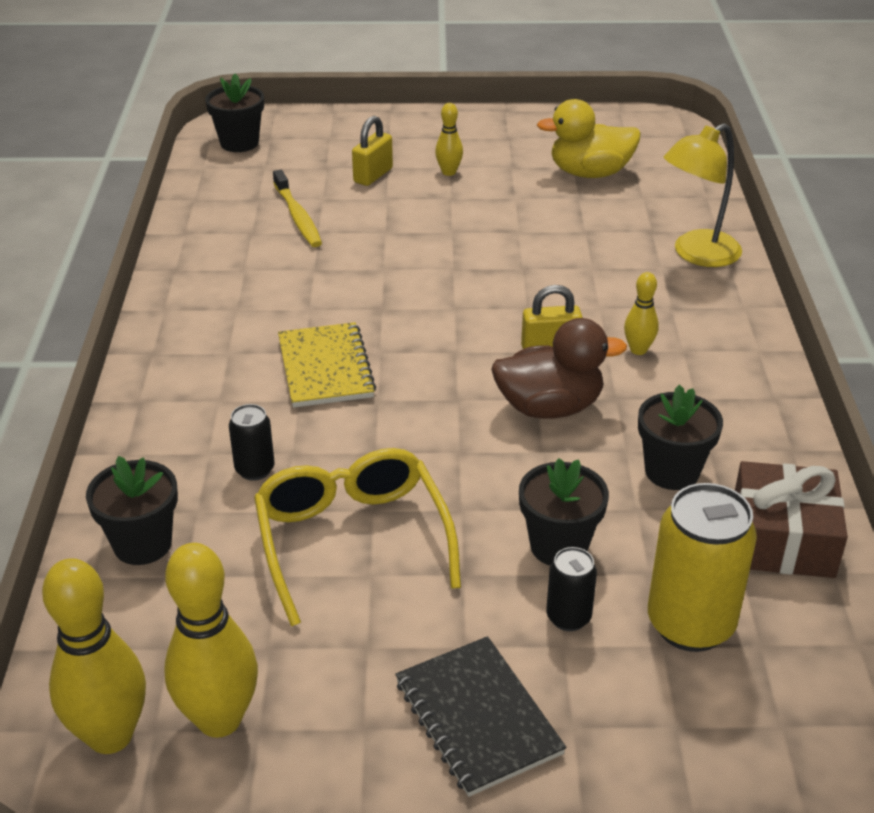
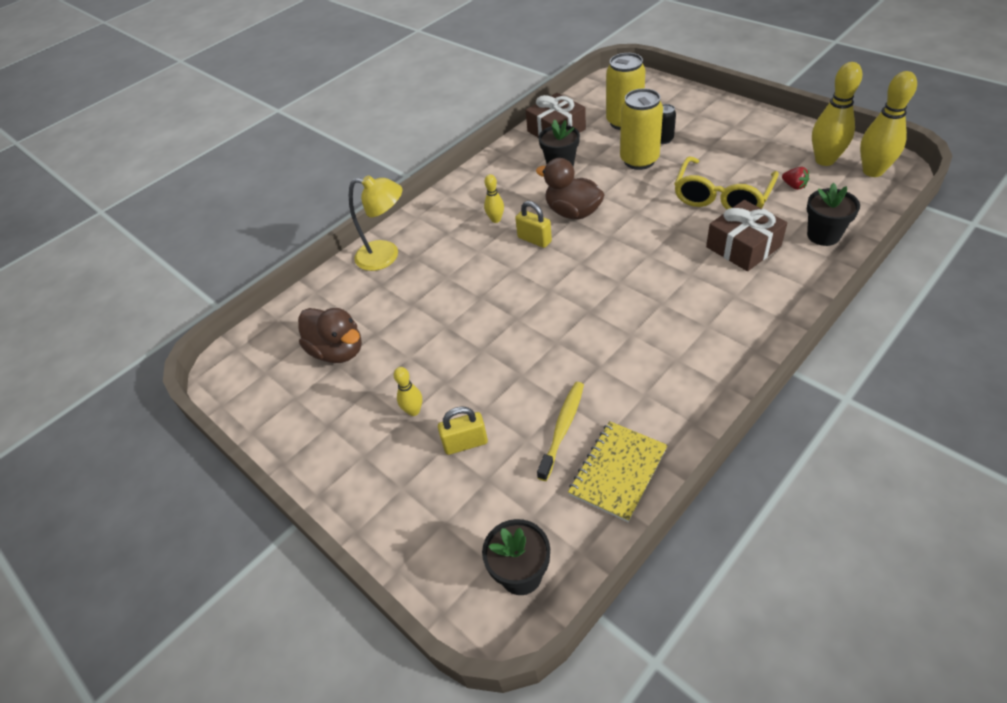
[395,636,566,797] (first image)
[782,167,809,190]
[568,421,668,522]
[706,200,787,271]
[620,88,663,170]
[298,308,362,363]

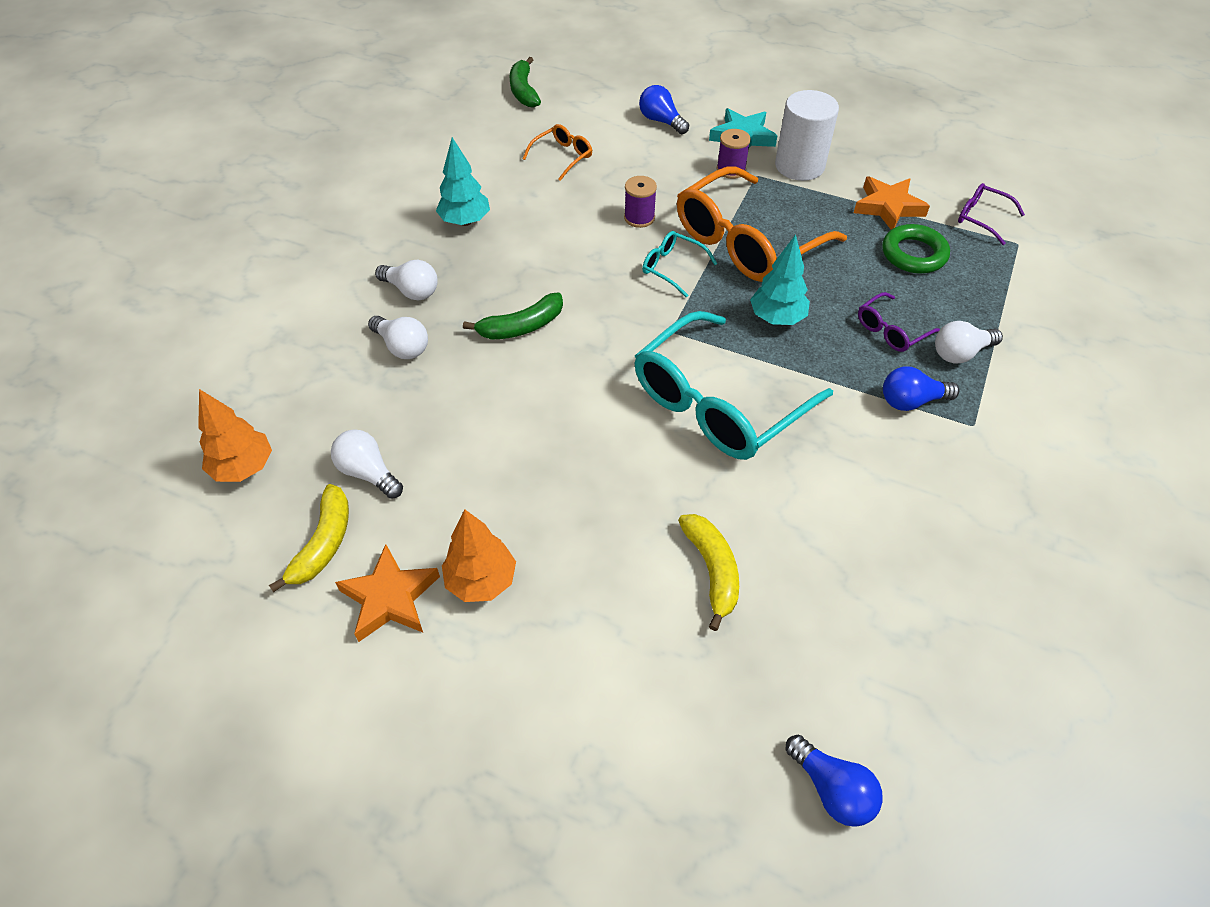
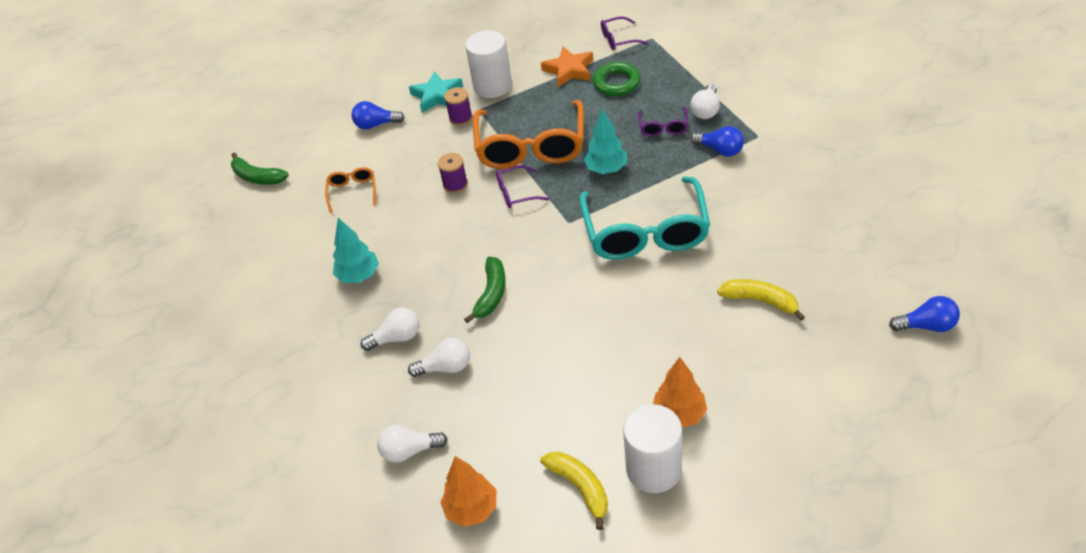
[377,425,448,463]
[623,404,682,493]
[496,165,549,208]
[691,126,744,157]

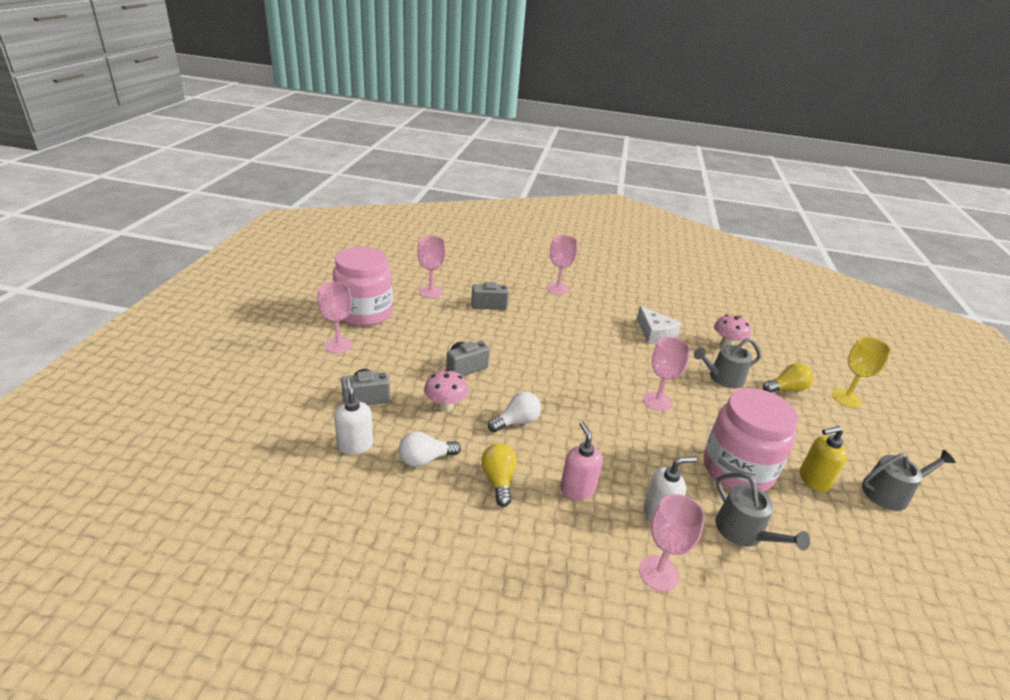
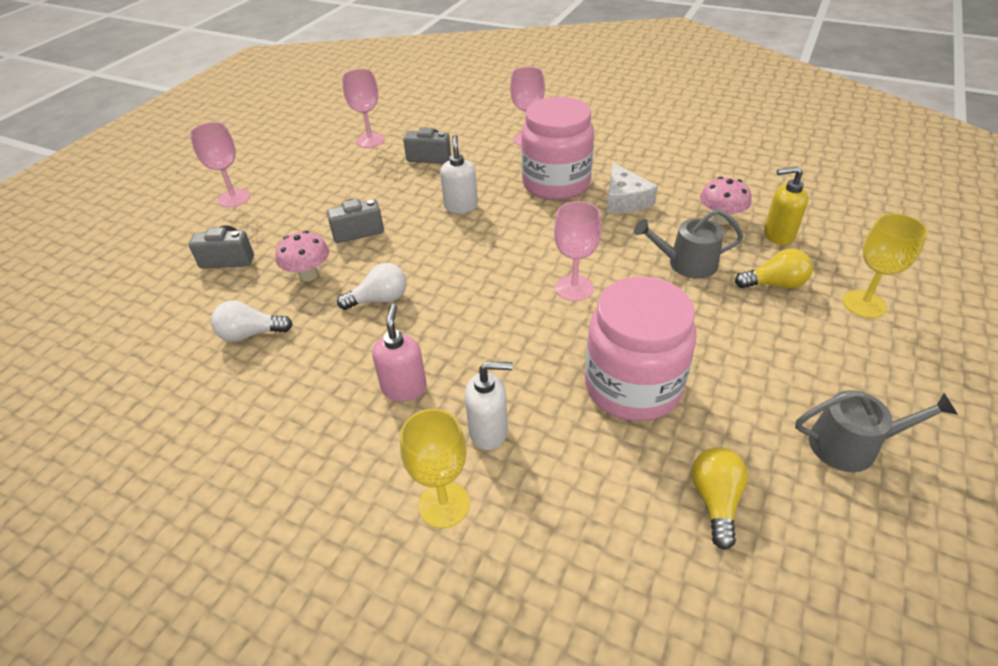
[715,473,810,551] (first image)
[521,97,594,200]
[440,135,478,213]
[692,448,748,550]
[764,166,808,245]
[400,409,470,528]

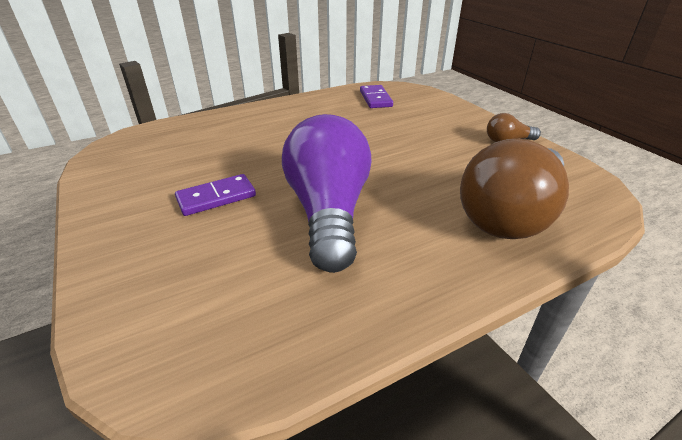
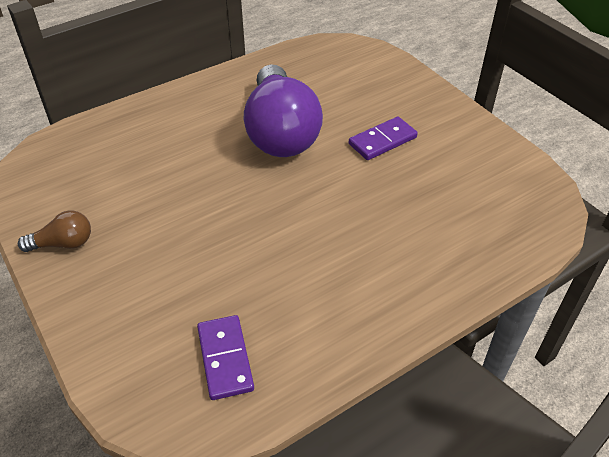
[460,139,569,239] (first image)

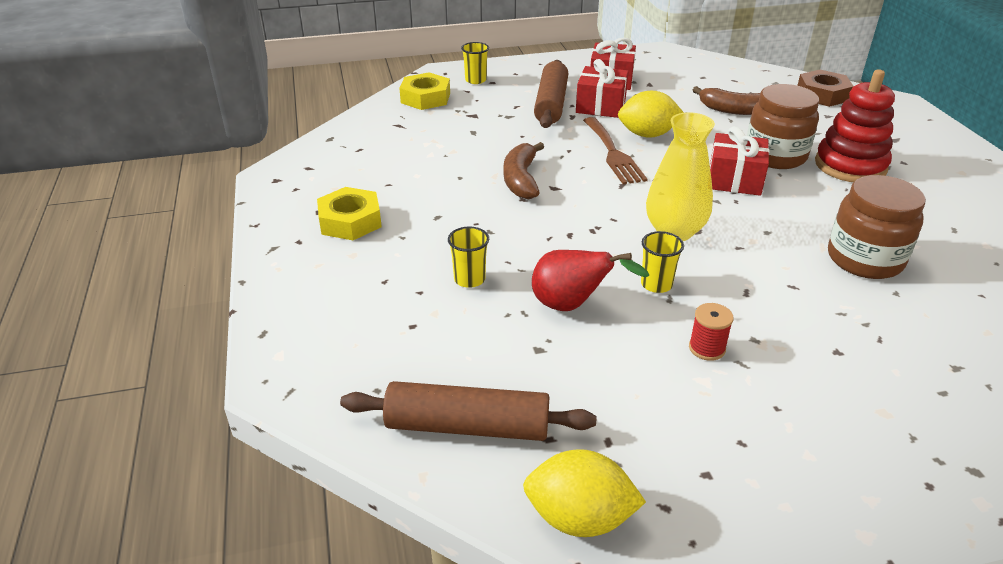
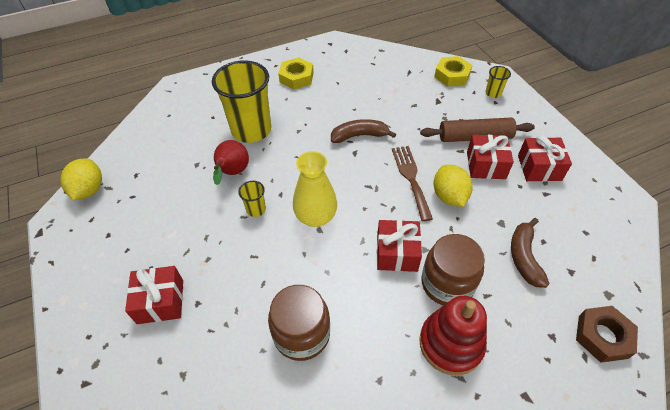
[340,381,596,441] (first image)
[689,303,734,361] (first image)
[125,266,183,324]
[392,146,433,222]
[212,60,271,143]

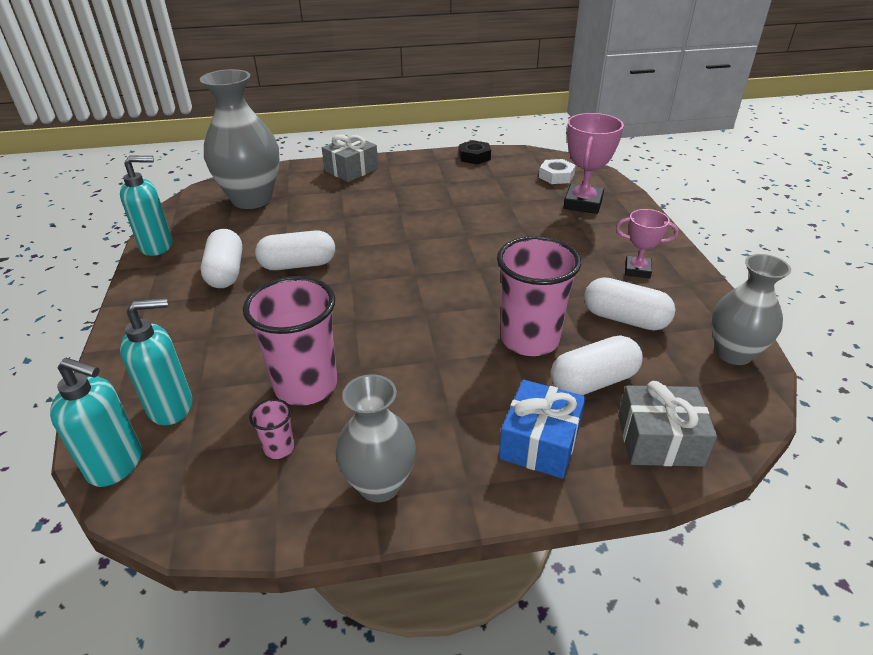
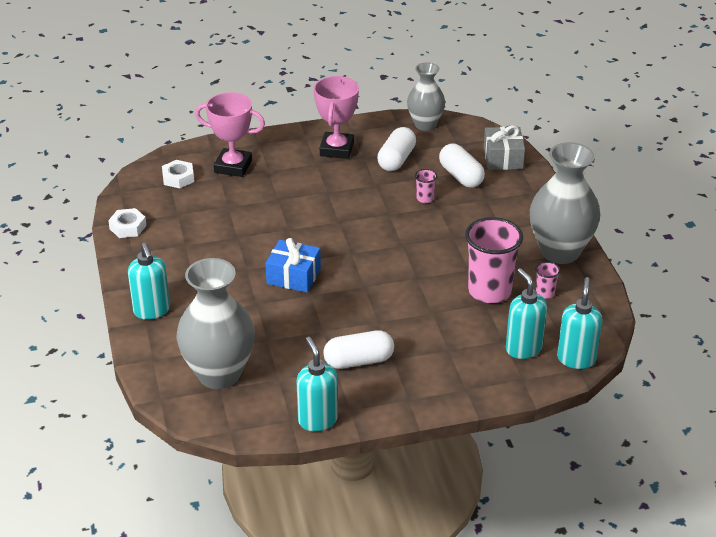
[255,230,335,270] (first image)
[265,238,321,293]
[128,243,170,320]
[108,208,147,238]
[530,142,600,264]
[415,169,437,203]
[314,76,359,159]

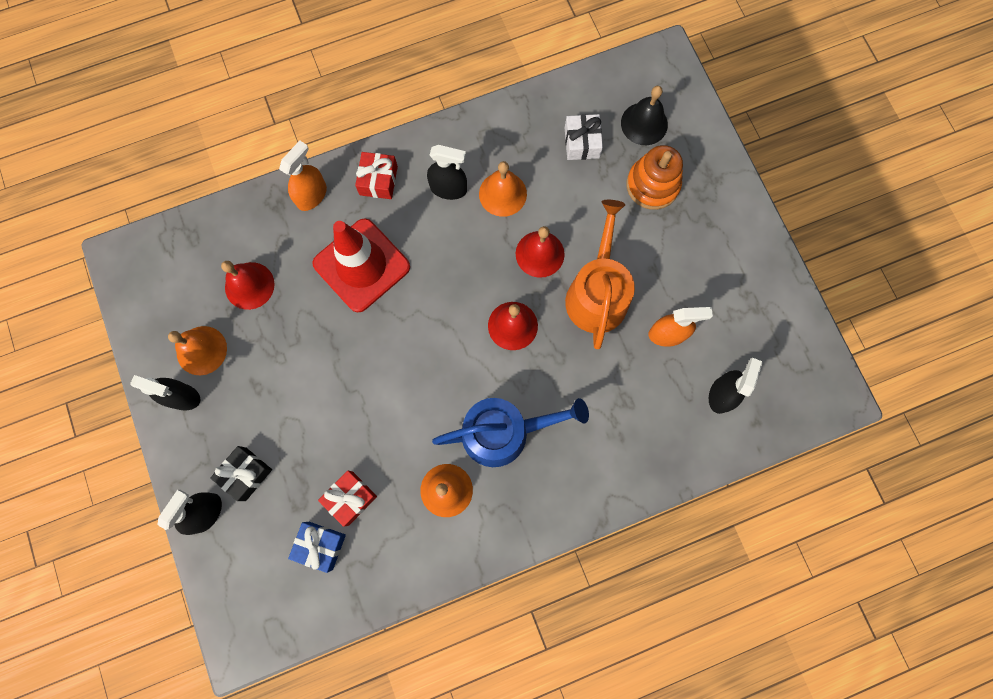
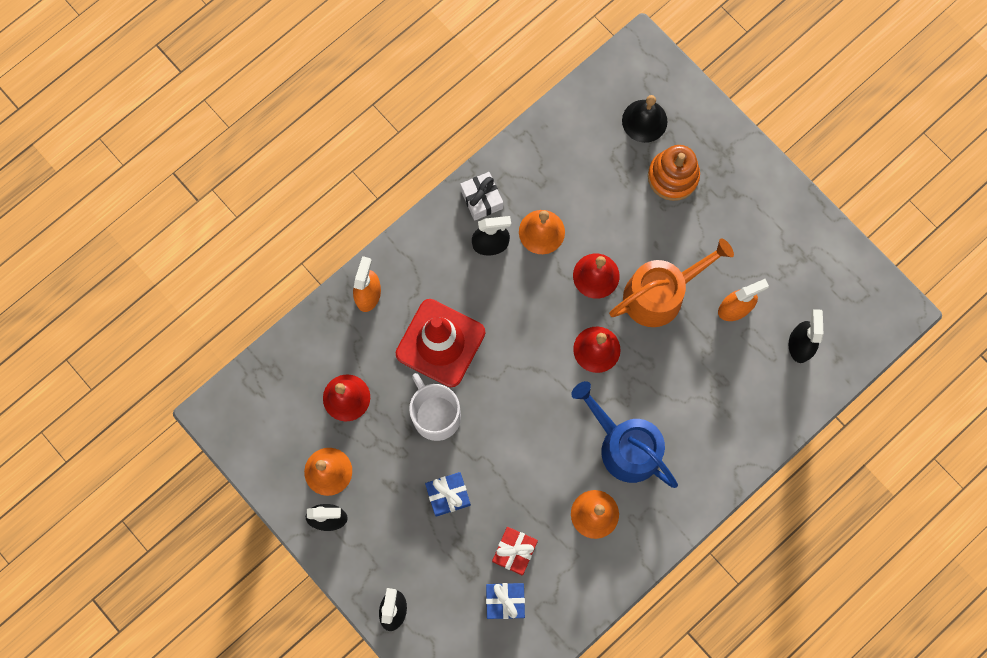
[210,446,272,501] (first image)
[355,152,398,199] (first image)
[409,373,461,441]
[425,472,471,517]
[460,172,503,221]
[571,381,678,488]
[609,238,734,327]

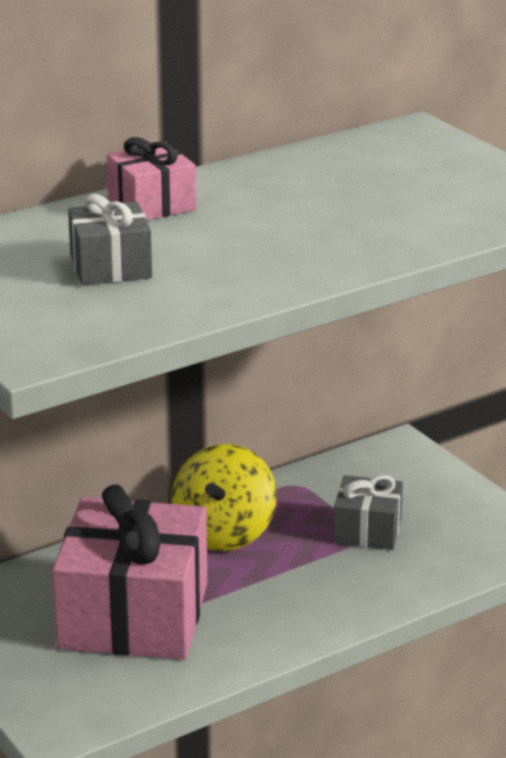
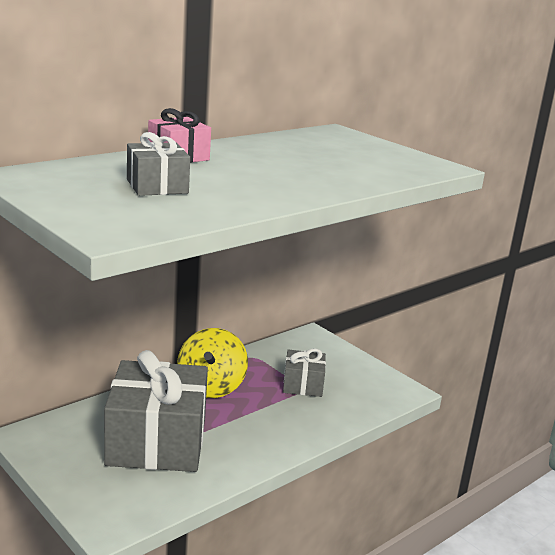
[104,350,208,472]

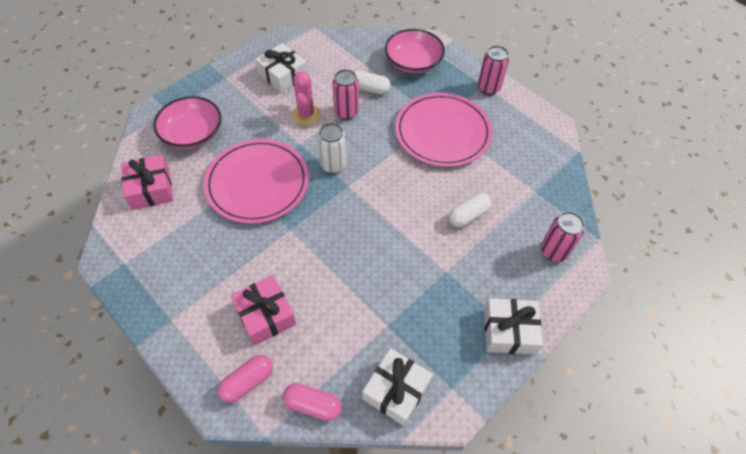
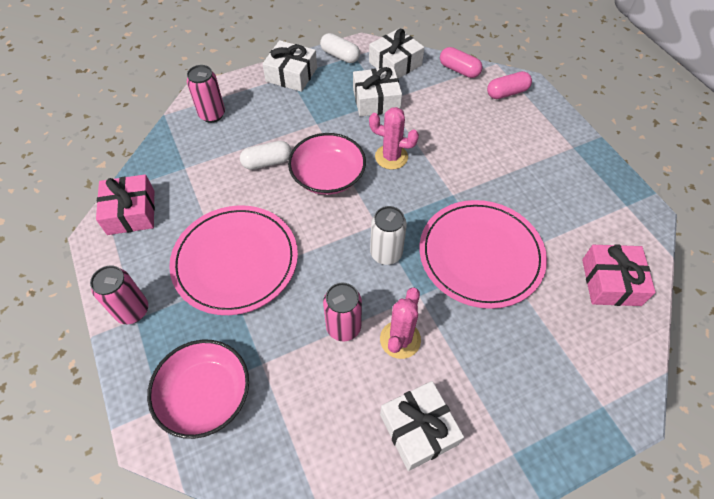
[353,67,402,116]
[369,107,419,170]
[288,133,366,195]
[96,174,155,235]
[320,33,360,63]

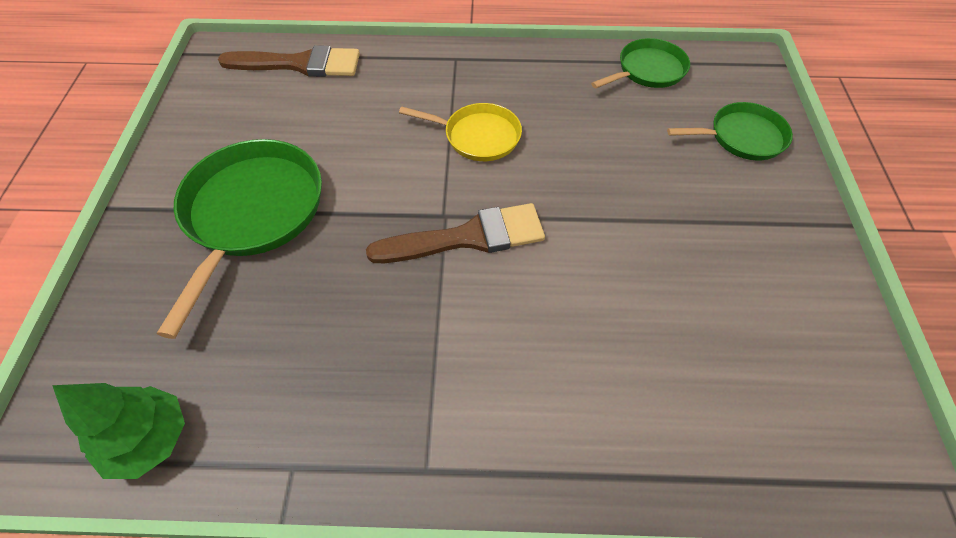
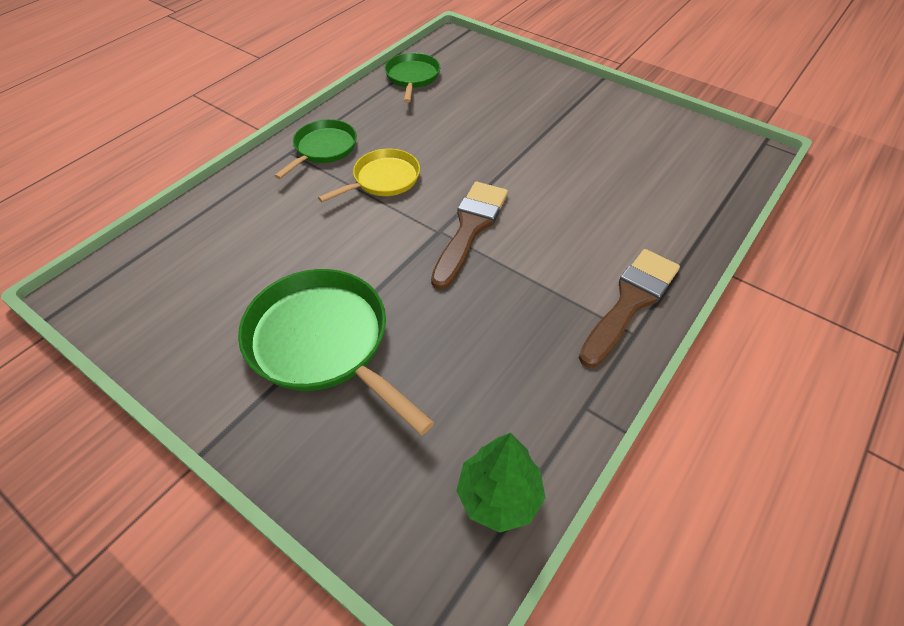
[579,249,680,368]
[274,119,357,179]

